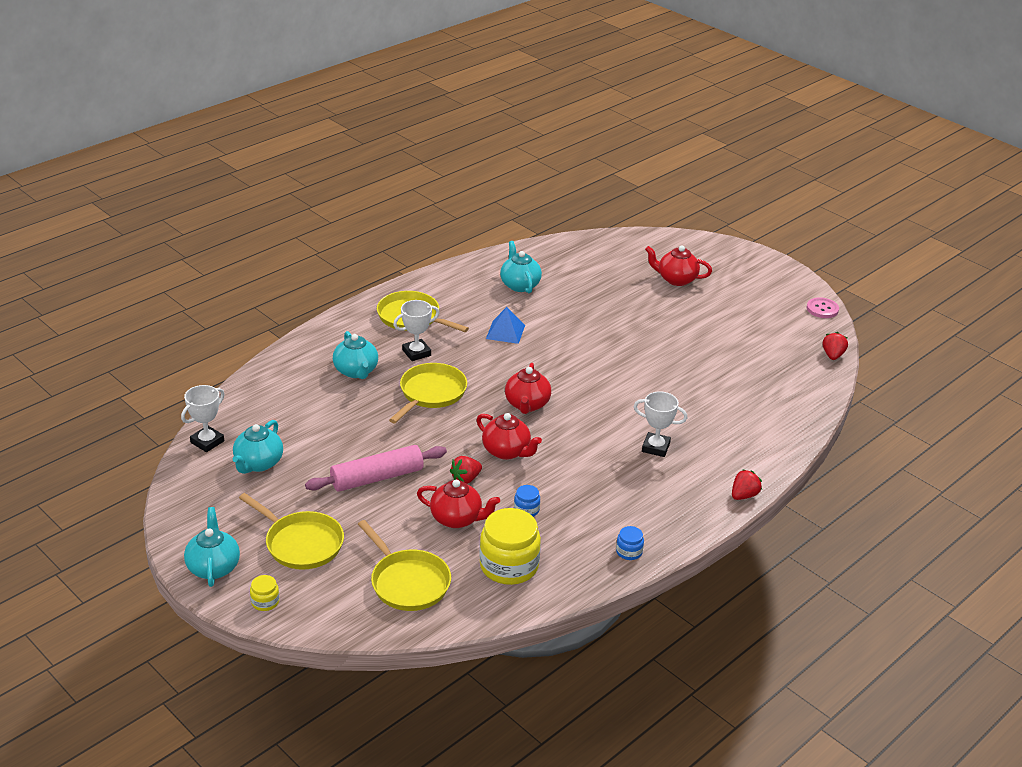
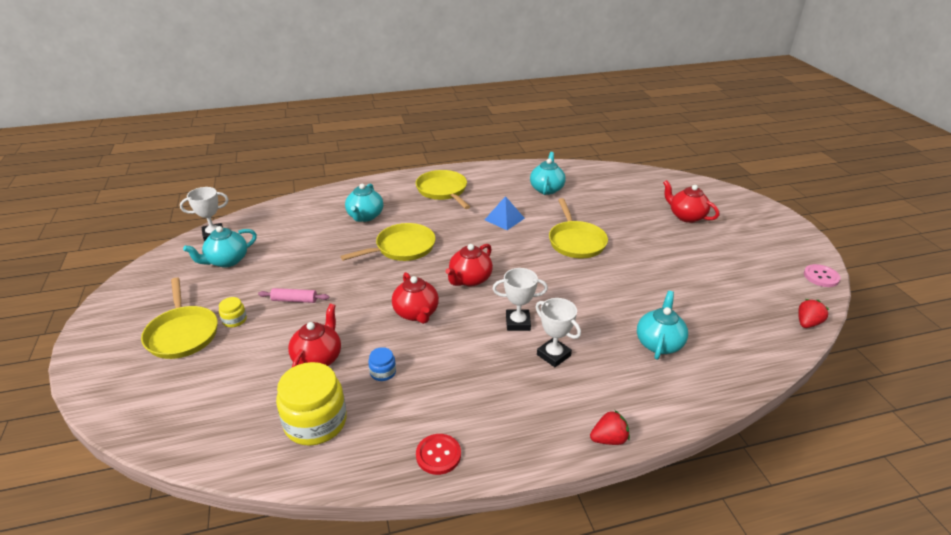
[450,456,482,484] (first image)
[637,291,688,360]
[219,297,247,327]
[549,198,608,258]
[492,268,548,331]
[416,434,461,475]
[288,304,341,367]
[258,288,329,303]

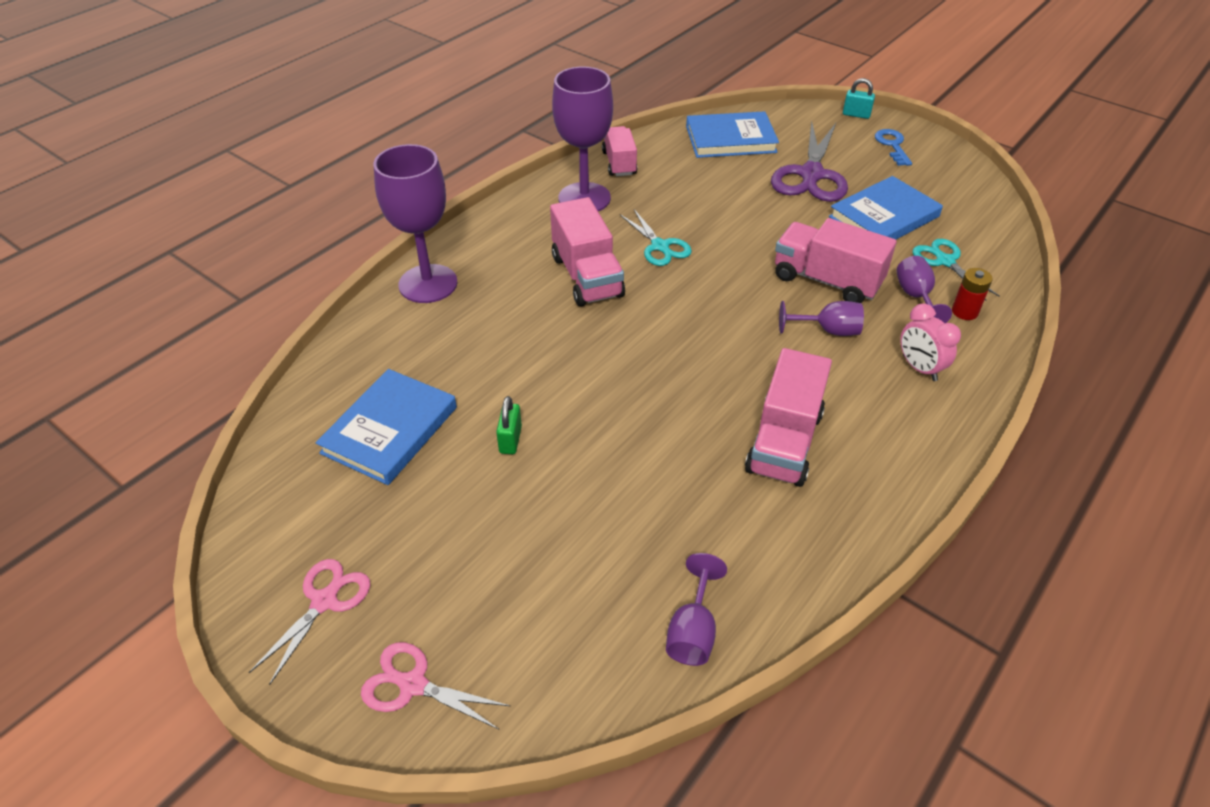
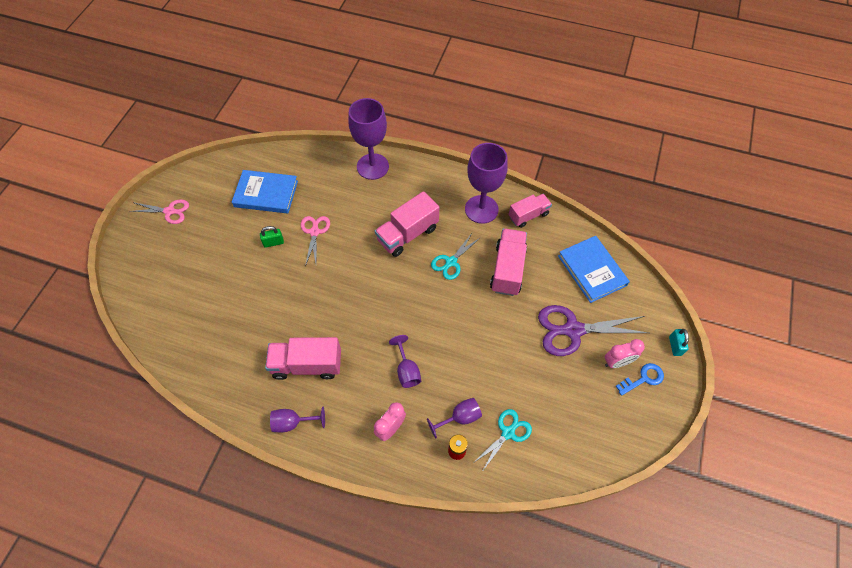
[829,176,943,239] (first image)
[605,339,645,368]
[301,216,330,266]
[270,406,325,432]
[490,228,527,296]

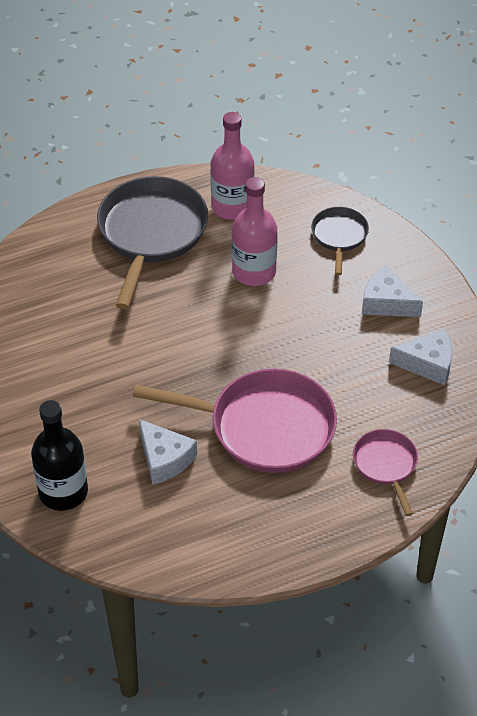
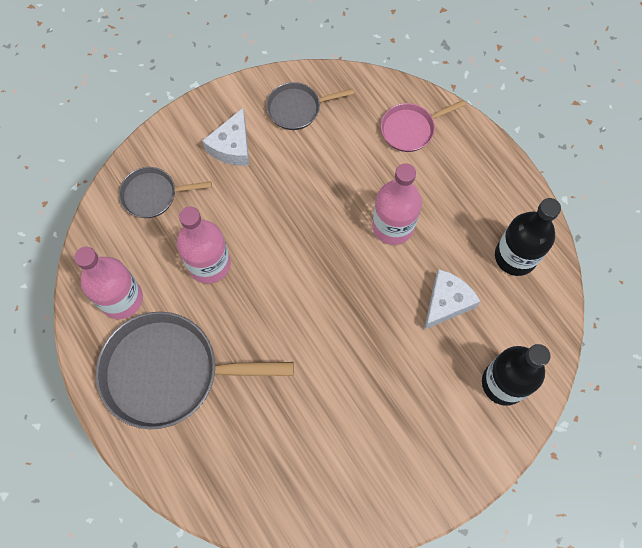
[495,198,561,276]
[372,163,422,245]
[266,82,354,130]

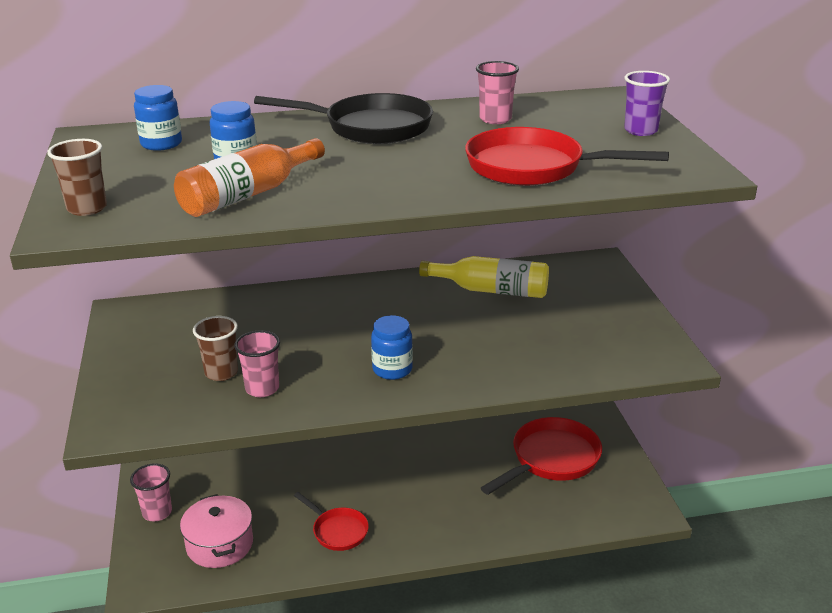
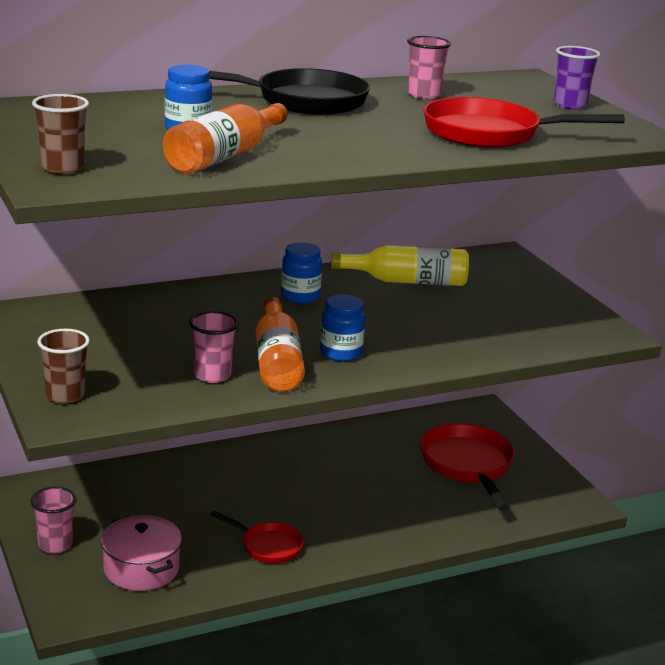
[256,297,305,392]
[281,242,322,304]
[37,329,90,404]
[420,424,515,511]

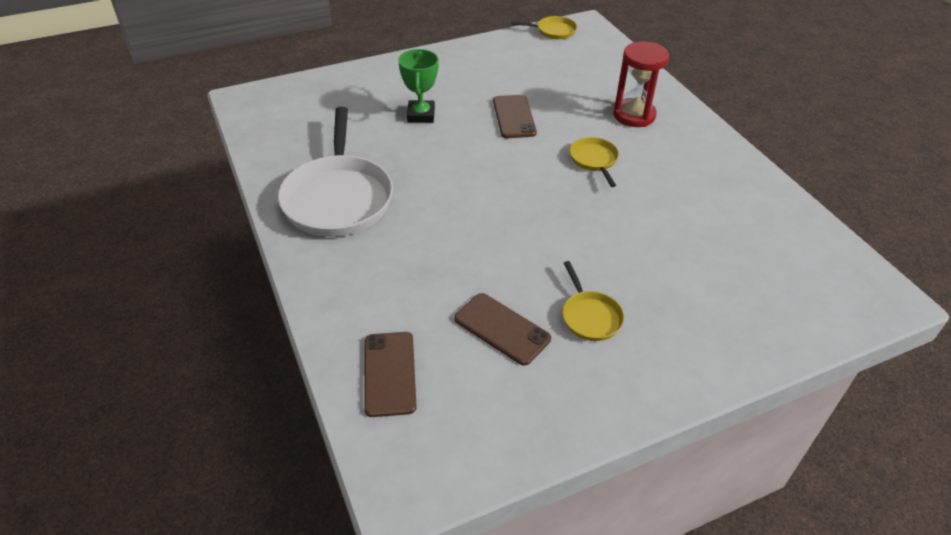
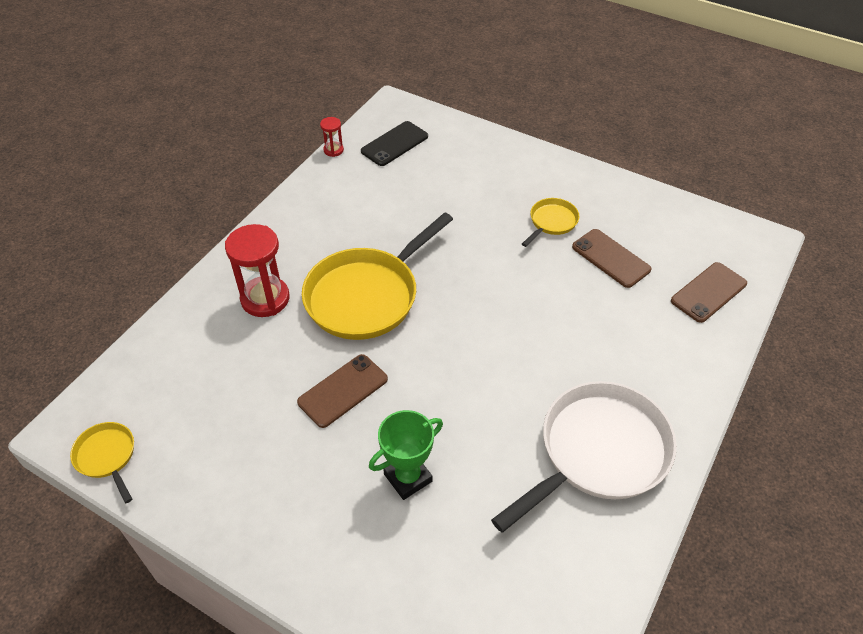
[320,117,344,157]
[361,121,428,166]
[572,229,651,288]
[302,212,453,340]

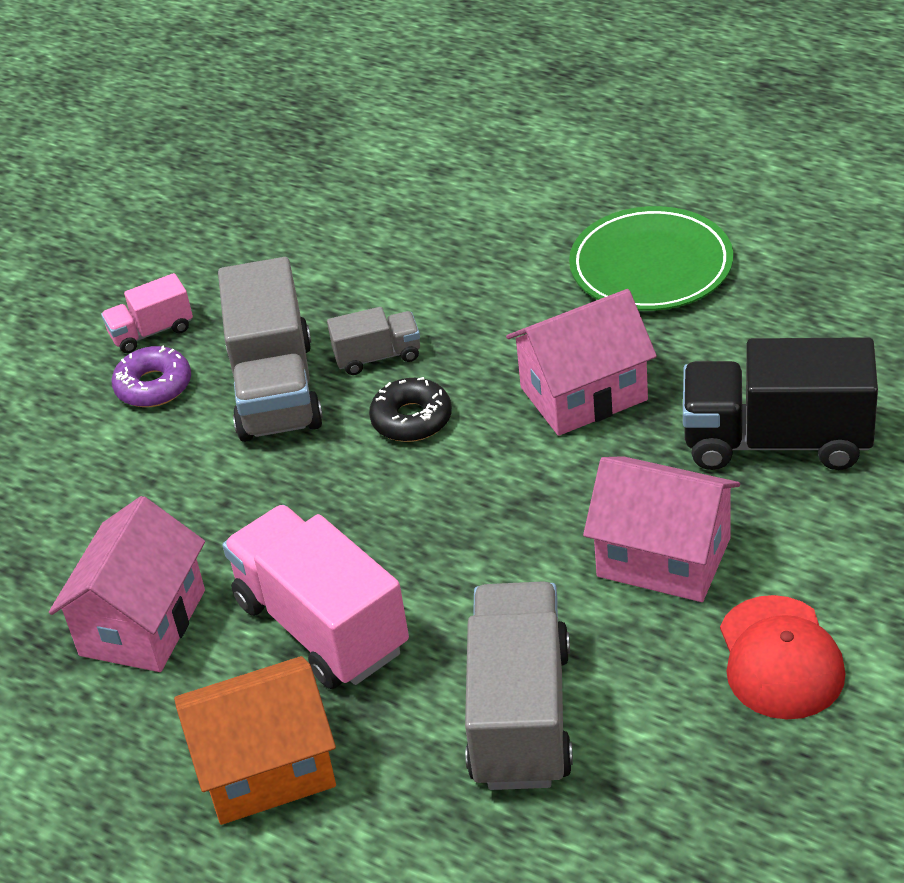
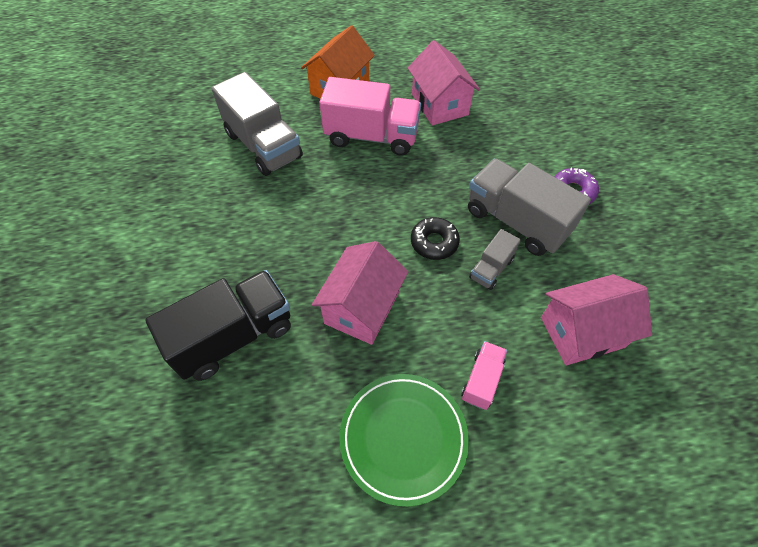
[720,595,845,719] (first image)
[461,341,507,410]
[541,274,652,366]

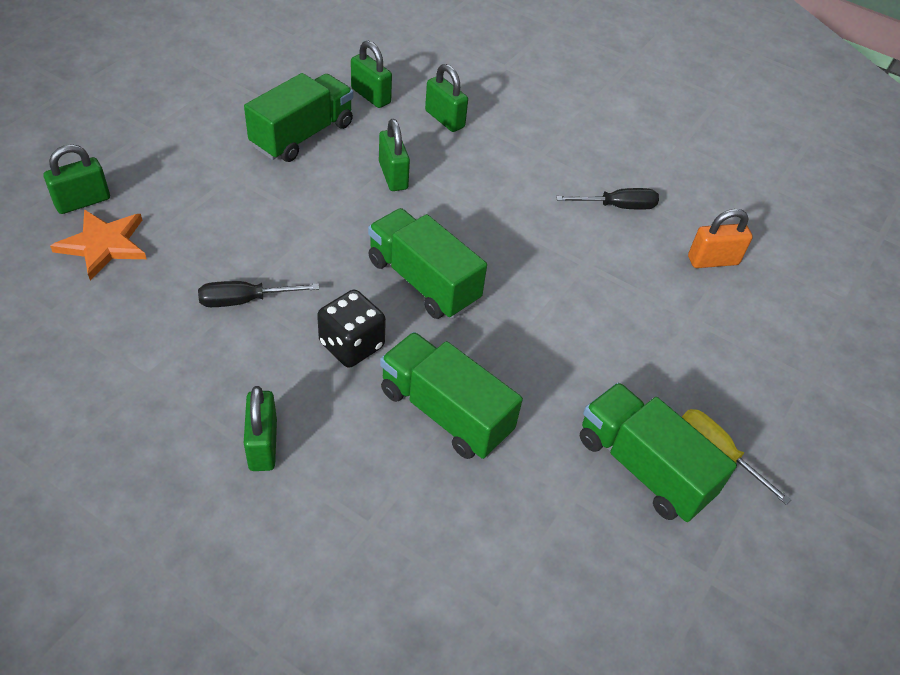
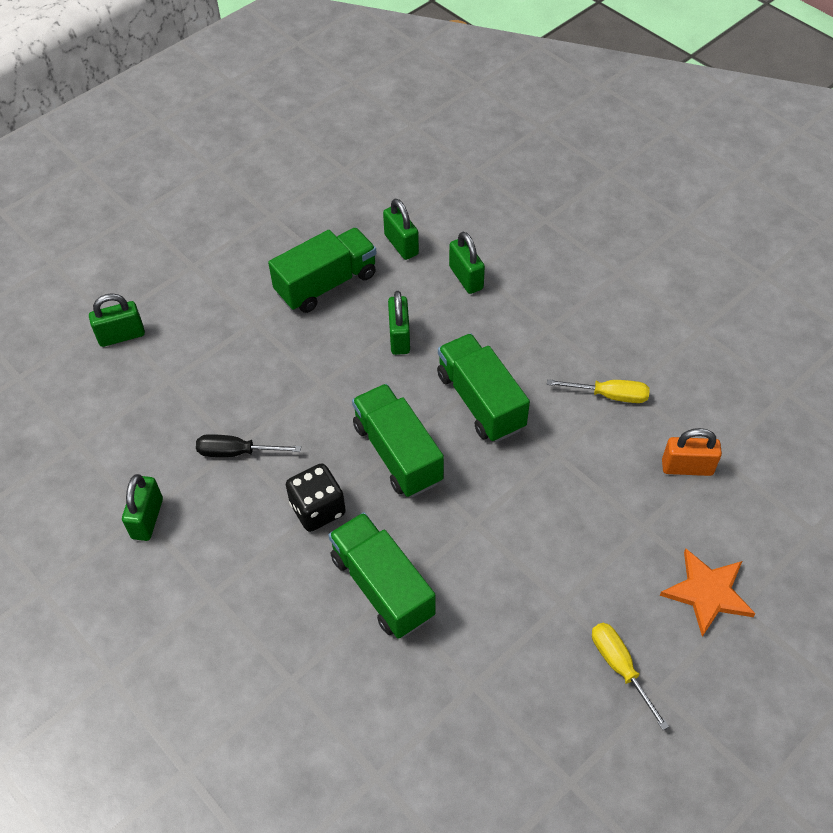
[660,549,756,637]
[122,474,163,541]
[437,333,530,442]
[547,379,650,403]

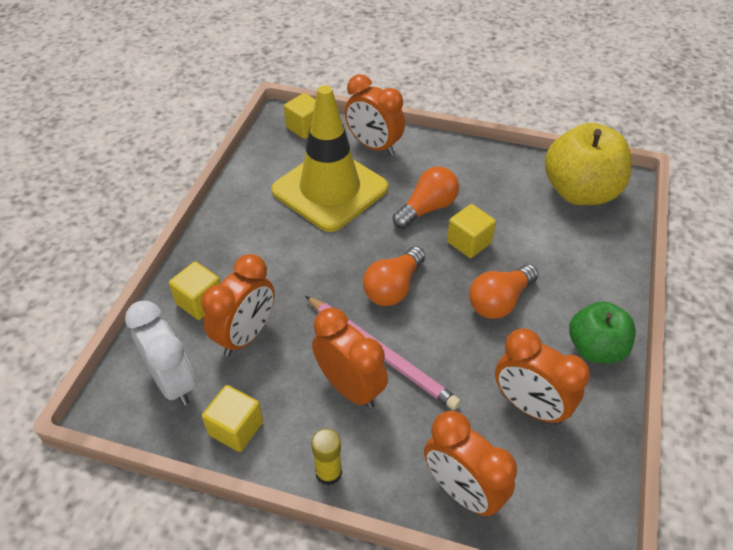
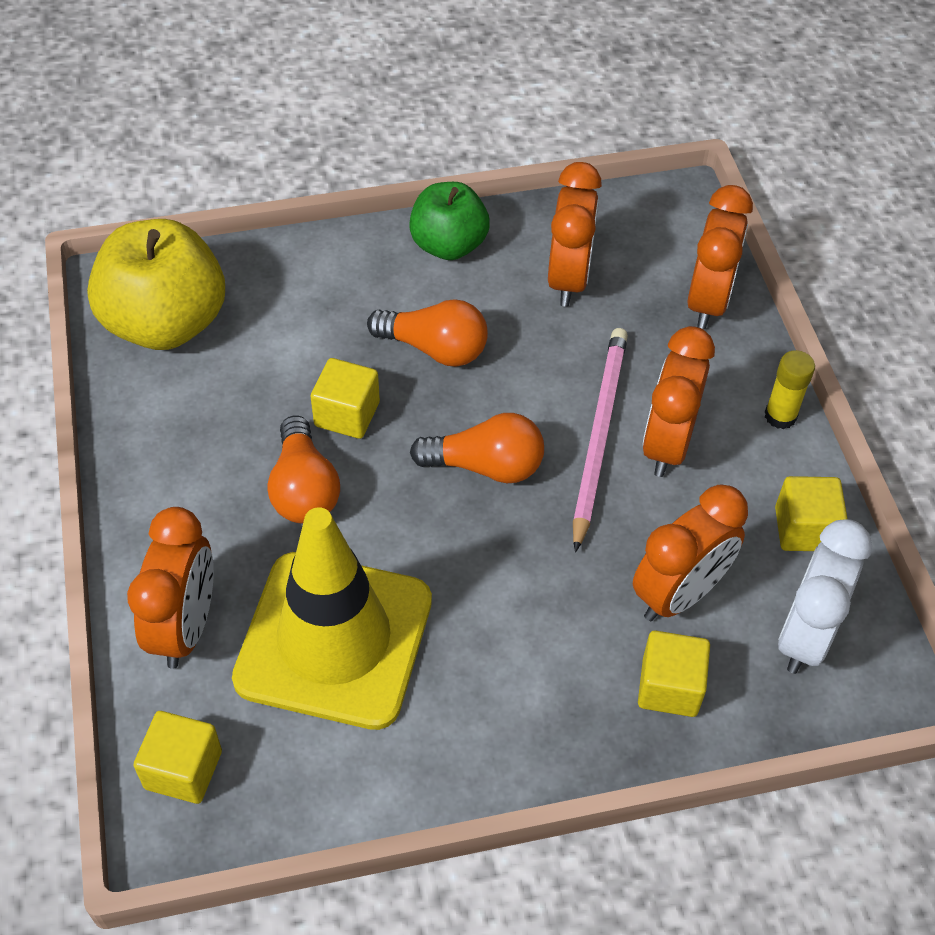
[633,485,748,621]
[267,415,340,524]

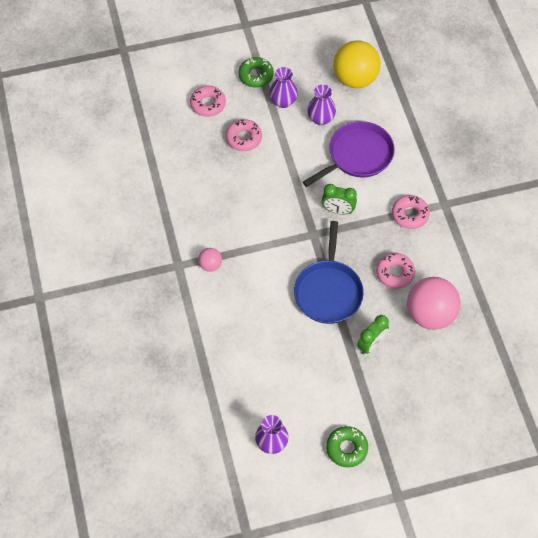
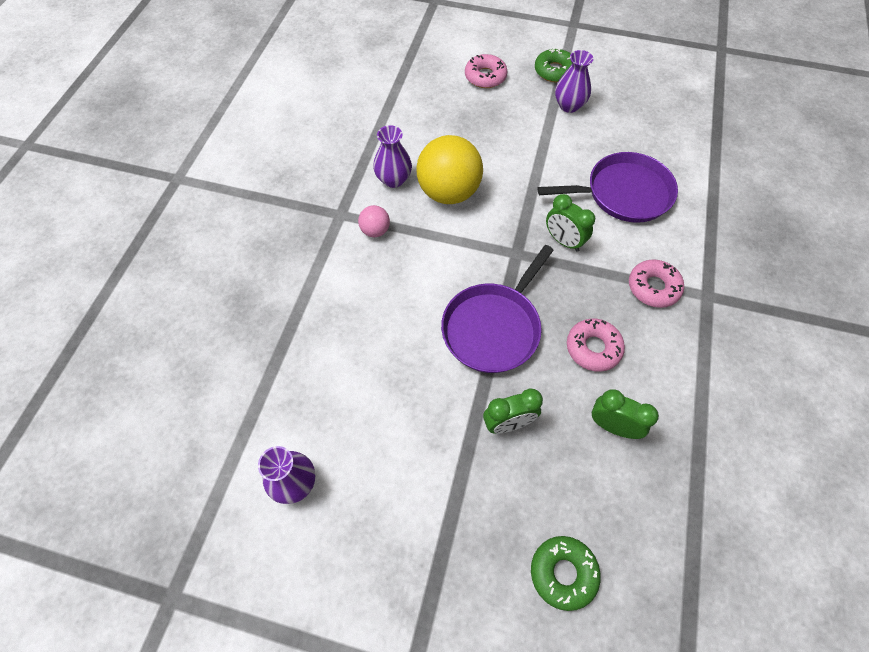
[226,119,262,151] (first image)
[373,125,412,188]
[531,536,601,611]
[417,135,483,204]
[592,389,659,439]
[441,245,554,373]

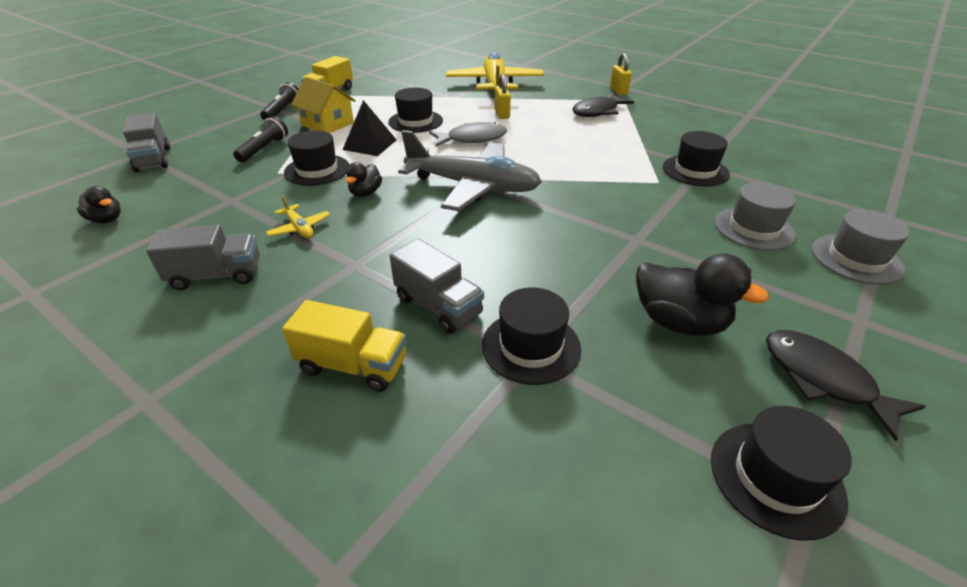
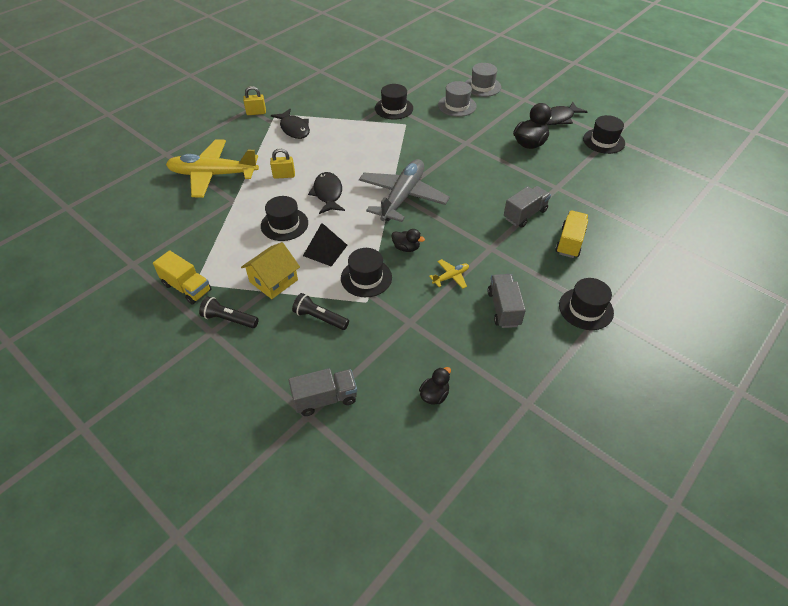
[559,278,614,330]
[308,172,345,214]

